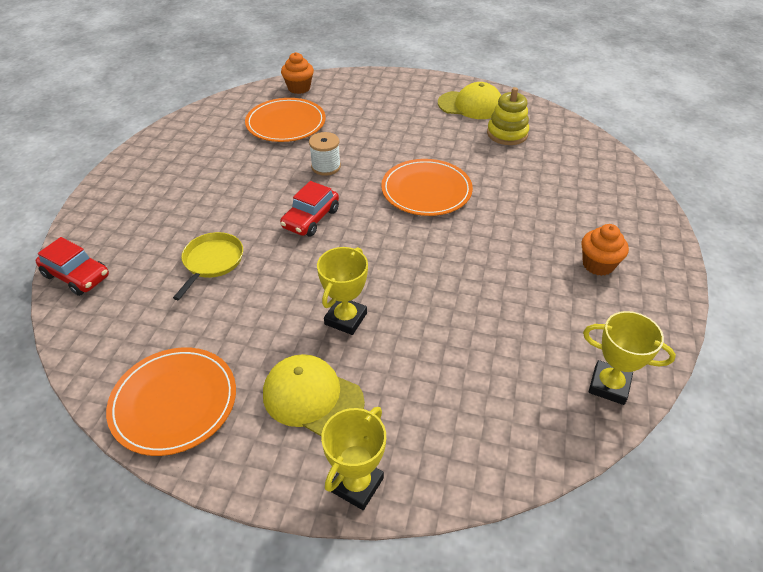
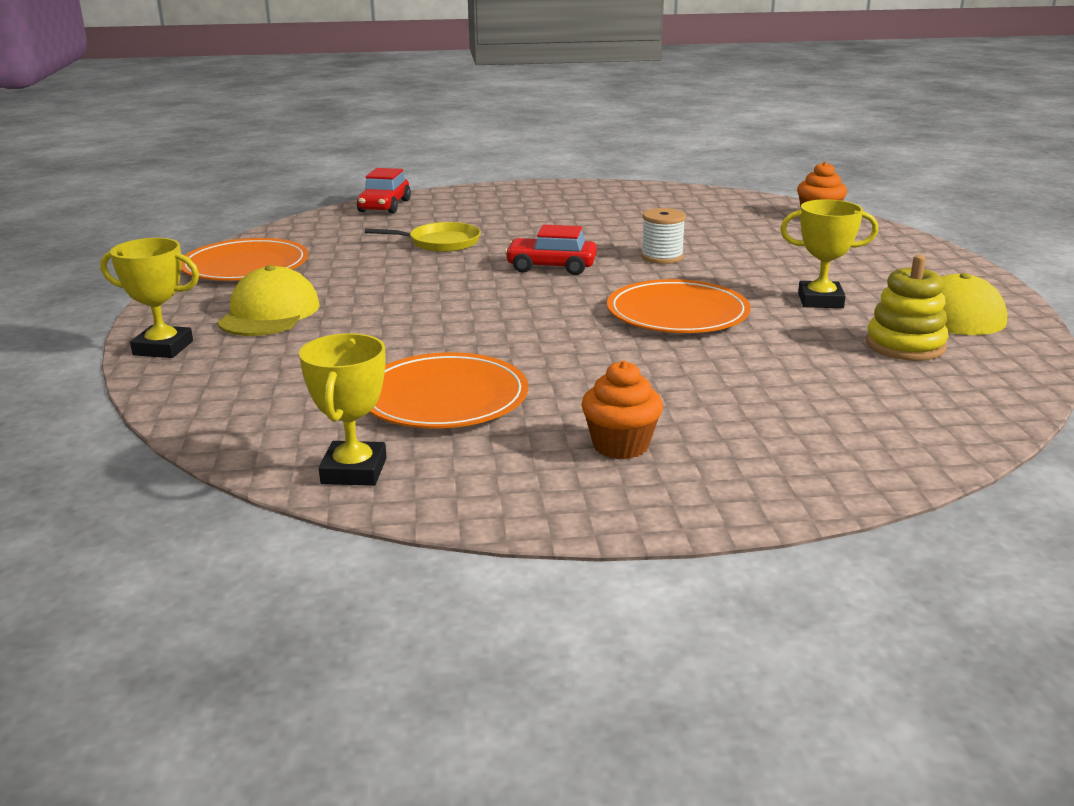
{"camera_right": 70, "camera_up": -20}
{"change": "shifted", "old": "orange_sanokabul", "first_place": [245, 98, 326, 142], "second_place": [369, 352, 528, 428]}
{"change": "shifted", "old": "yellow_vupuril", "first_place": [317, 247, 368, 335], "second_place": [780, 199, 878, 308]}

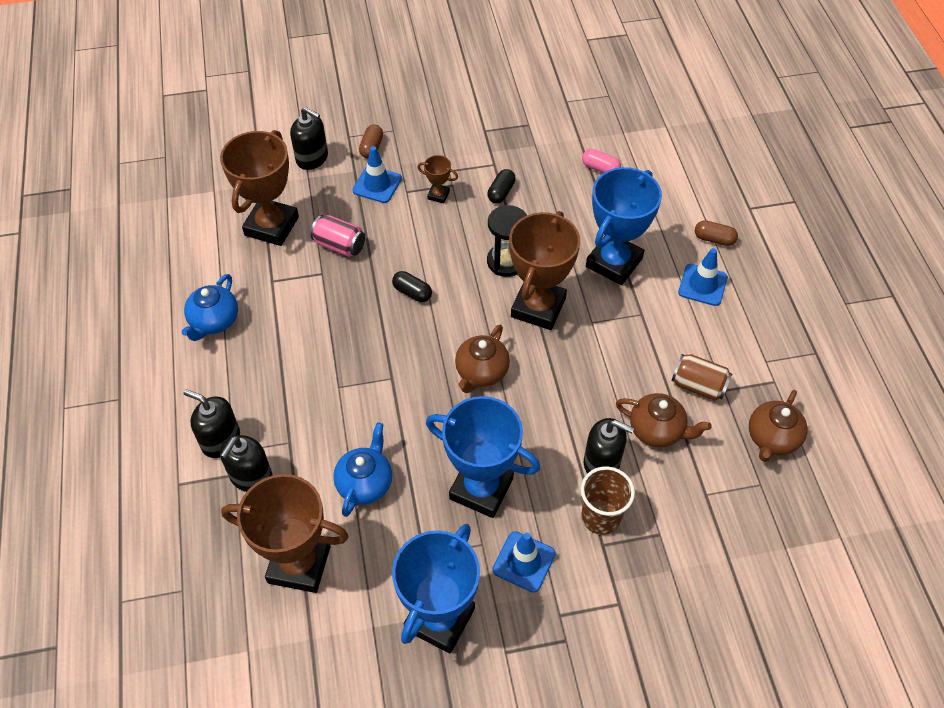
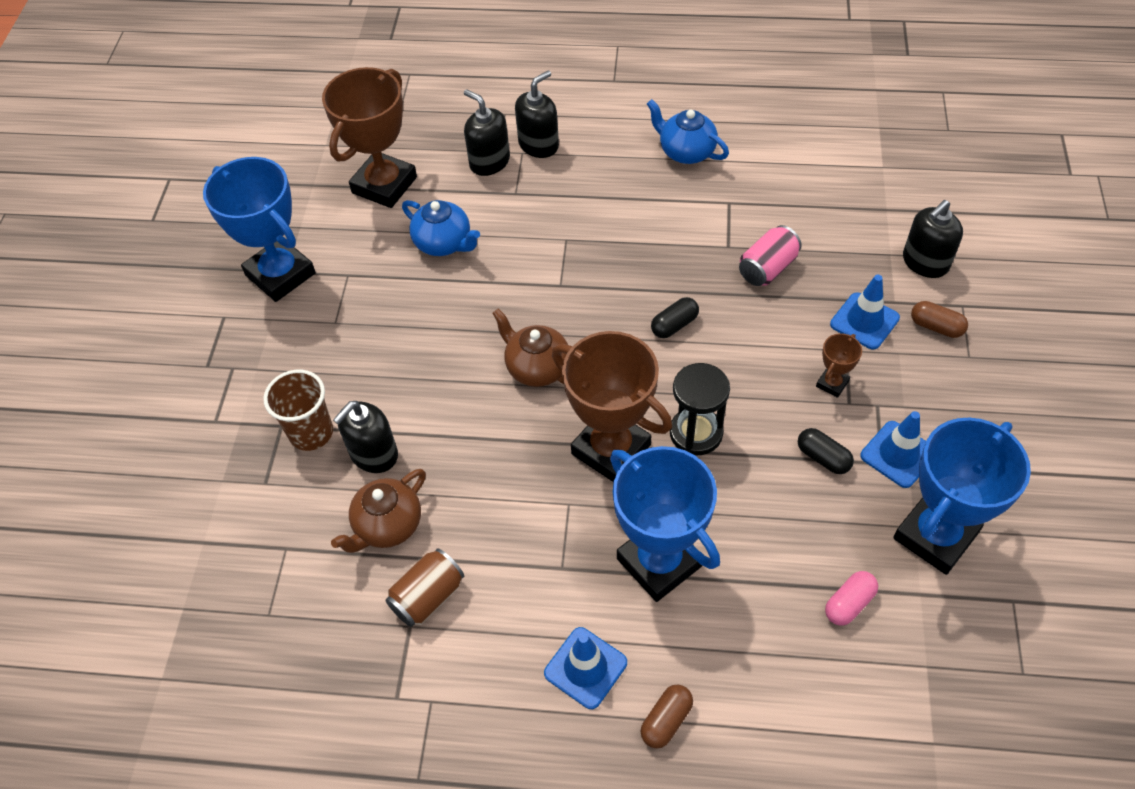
{"camera_right": 110, "camera_up": 0}
{"change": "shifted", "old": "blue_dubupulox", "first_place": [493, 531, 556, 593], "second_place": [861, 411, 926, 488]}
{"change": "shifted", "old": "blue_vupuril", "first_place": [426, 396, 540, 518], "second_place": [893, 418, 1031, 575]}
{"change": "gone", "old": "brown_vupuril", "first_place": [220, 130, 299, 246]}
{"change": "gone", "old": "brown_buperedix", "first_place": [749, 390, 807, 462]}

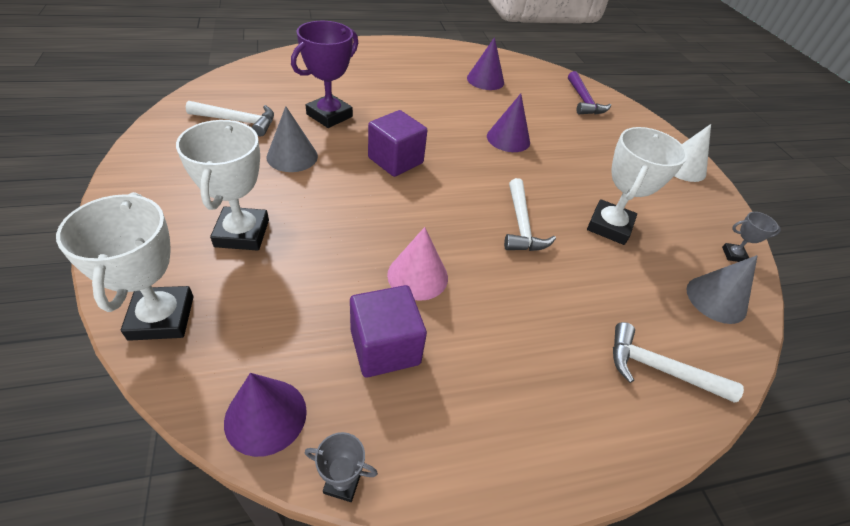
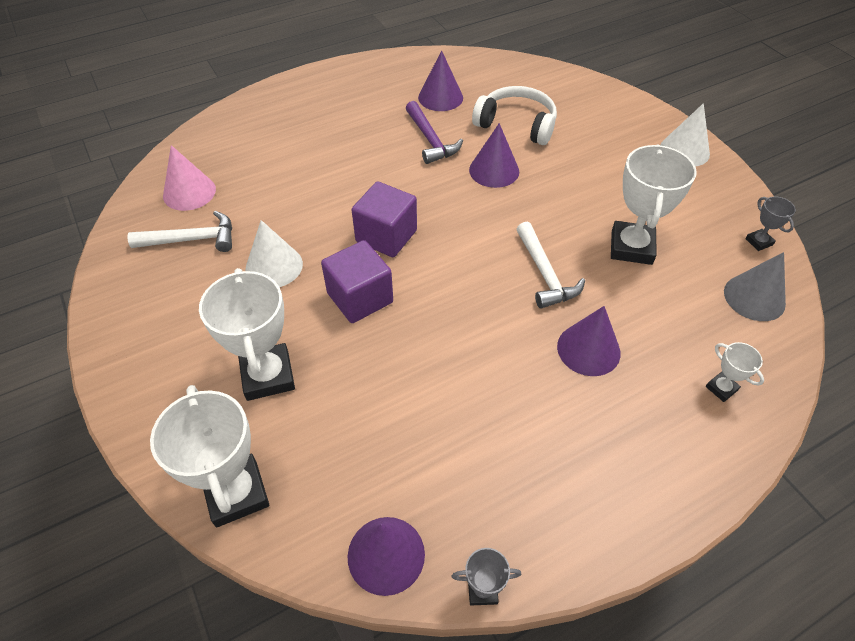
{"camera_right": -10, "camera_up": 5}
{"change": "shifted", "old": "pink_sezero", "first_place": [387, 227, 448, 301], "second_place": [163, 145, 216, 211]}
{"change": "repainted", "old": "grey_sezero", "new": "white_sezero", "first_place": [267, 106, 318, 172], "second_place": [245, 220, 303, 287]}
{"change": "shifted", "old": "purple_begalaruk", "first_place": [350, 285, 427, 378], "second_place": [321, 240, 393, 323]}
{"change": "shifted", "old": "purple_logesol", "first_place": [568, 71, 611, 114], "second_place": [406, 101, 463, 164]}
{"change": "new", "new": "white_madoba", "second_place": [472, 86, 557, 145]}
{"change": "new", "new": "purple_sezero", "second_place": [557, 306, 621, 376]}
{"change": "swapped", "old": "white_logesol", "new": "white_vupuril", "first_place": [613, 322, 744, 403], "second_place": [706, 342, 764, 402]}
{"change": "rotated", "old": "grey_vupuril", "first_place": [722, 212, 781, 262], "second_place": [745, 196, 796, 251], "degrees": 75}
{"change": "gone", "old": "purple_vupuril", "first_place": [291, 21, 358, 128]}

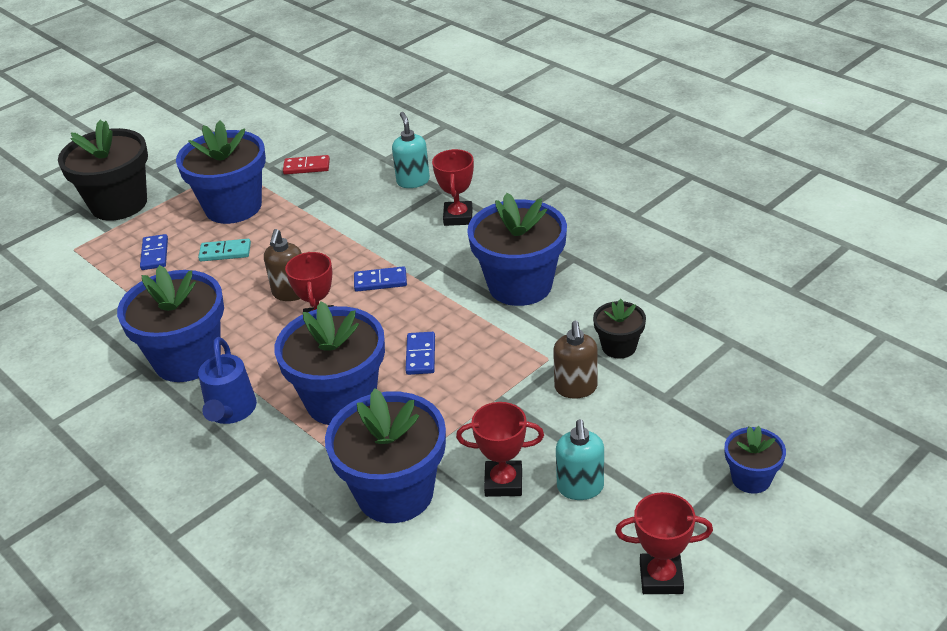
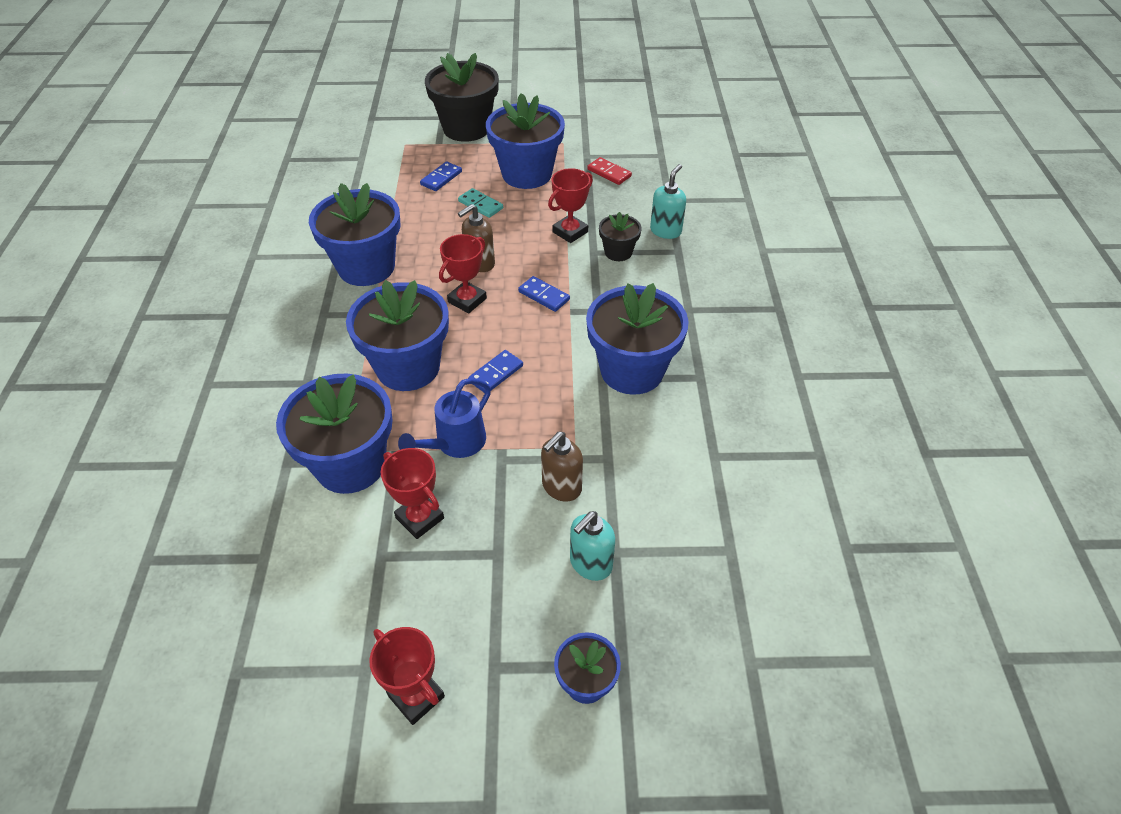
{"camera_right": 40, "camera_up": 10}
{"change": "shifted", "old": "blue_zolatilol", "first_place": [198, 337, 257, 424], "second_place": [398, 378, 491, 458]}
{"change": "shifted", "old": "red_vupuril", "first_place": [432, 149, 474, 226], "second_place": [548, 168, 593, 243]}
{"change": "shifted", "old": "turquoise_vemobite", "first_place": [556, 419, 604, 500], "second_place": [570, 511, 615, 581]}
{"change": "shifted", "old": "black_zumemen", "first_place": [593, 299, 646, 359], "second_place": [599, 212, 642, 261]}

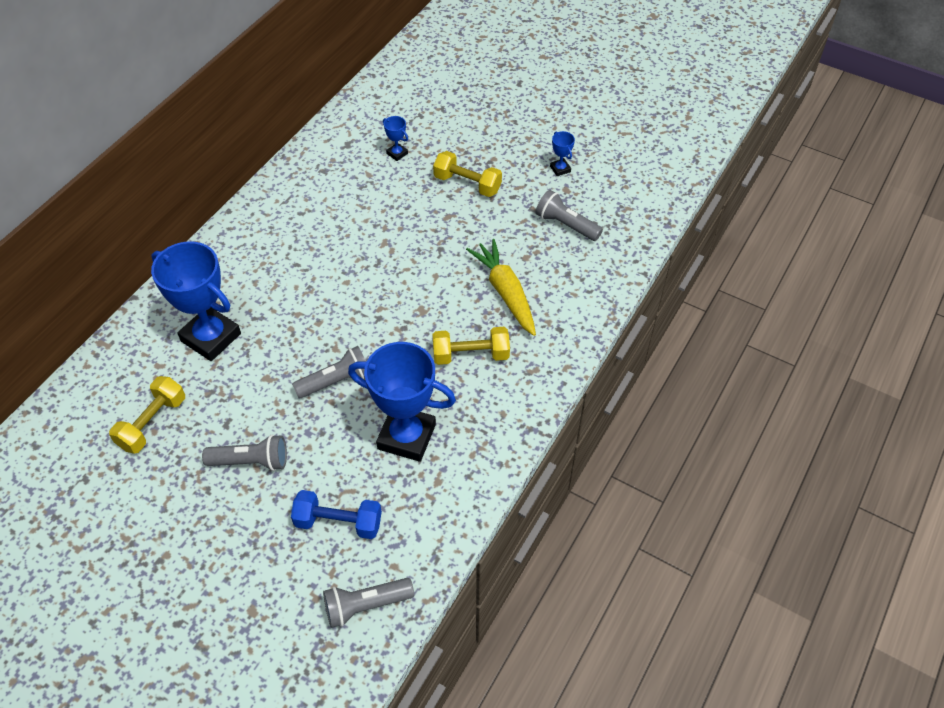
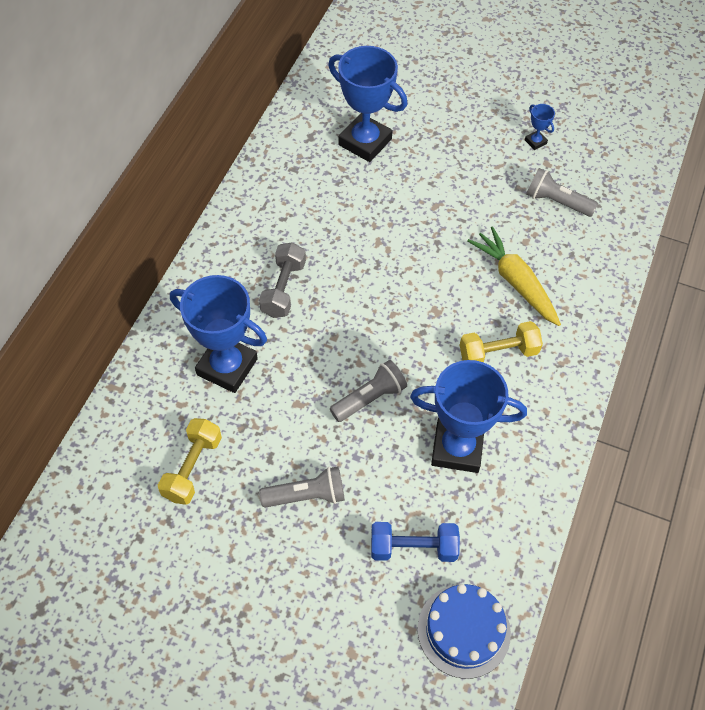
{"camera_right": -10, "camera_up": 5}
{"change": "new", "new": "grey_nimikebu", "second_place": [259, 242, 306, 318]}
{"change": "scaled", "old": "blue_vupuril", "first_place": [383, 116, 408, 161], "second_place": [328, 46, 407, 162], "factor": 2.4}
{"change": "swapped", "old": "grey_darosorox", "new": "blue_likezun", "first_place": [323, 578, 414, 628], "second_place": [417, 584, 511, 679]}
{"change": "gone", "old": "yellow_nimikebu", "first_place": [433, 151, 502, 197]}

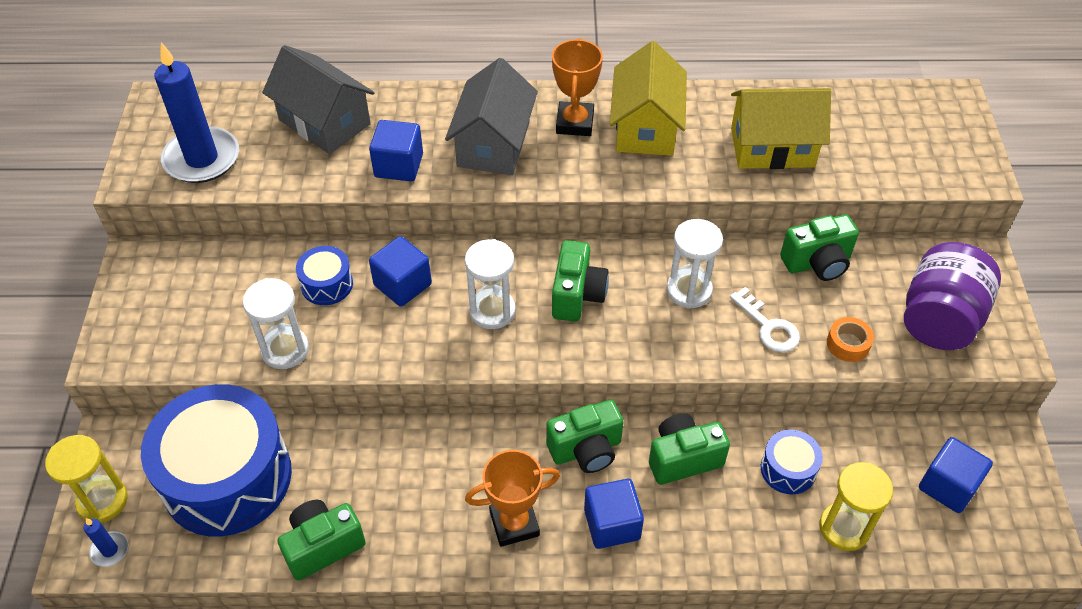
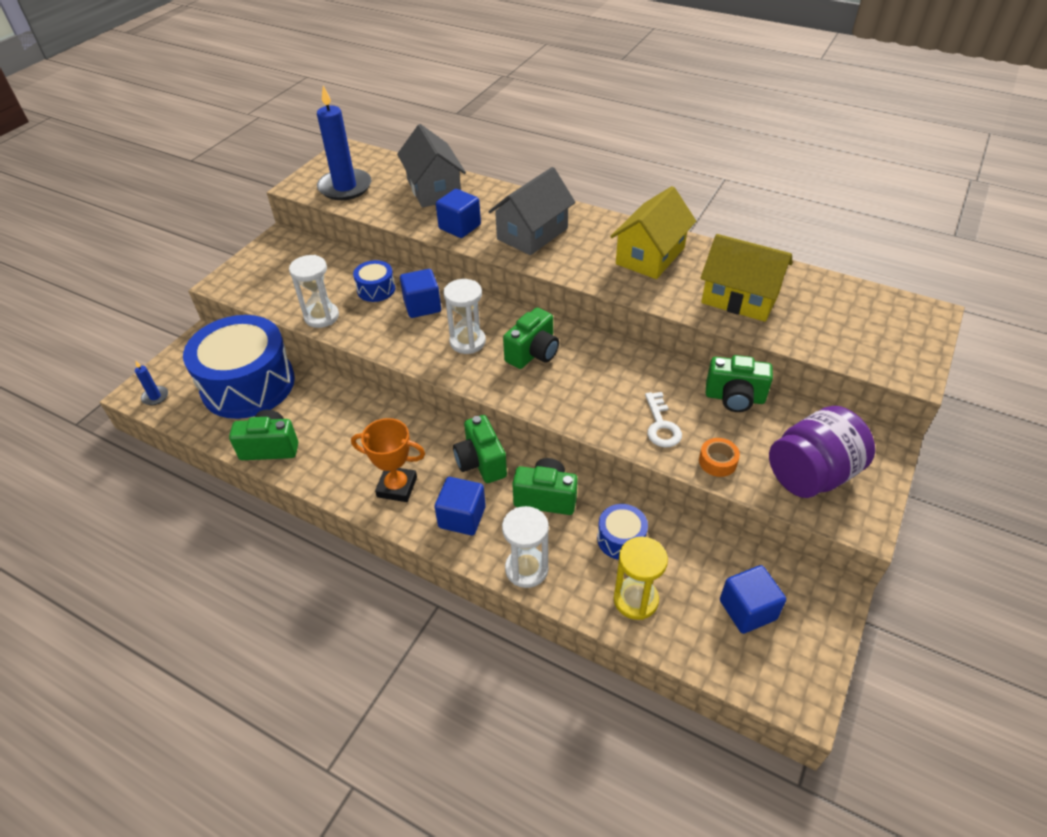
{"camera_right": 30, "camera_up": -5}
{"change": "rotated", "old": "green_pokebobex", "first_place": [546, 400, 624, 473], "second_place": [453, 415, 507, 483], "degrees": 60}
{"change": "shifted", "old": "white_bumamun", "first_place": [666, 219, 723, 309], "second_place": [502, 506, 549, 588]}
{"change": "gone", "old": "yellow_bumamun", "first_place": [45, 435, 127, 523]}
{"change": "gone", "old": "orange_vupuril", "first_place": [552, 38, 603, 136]}

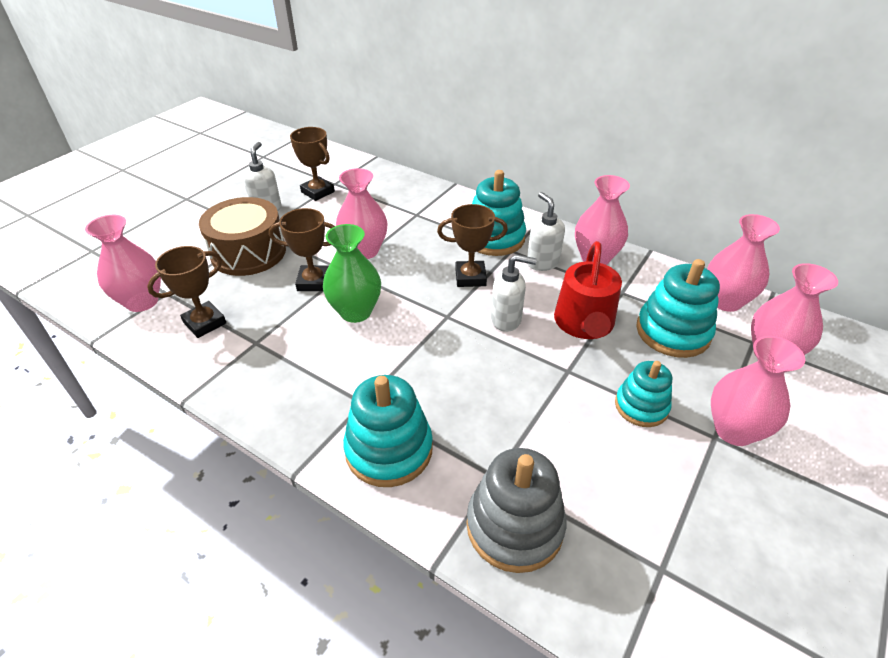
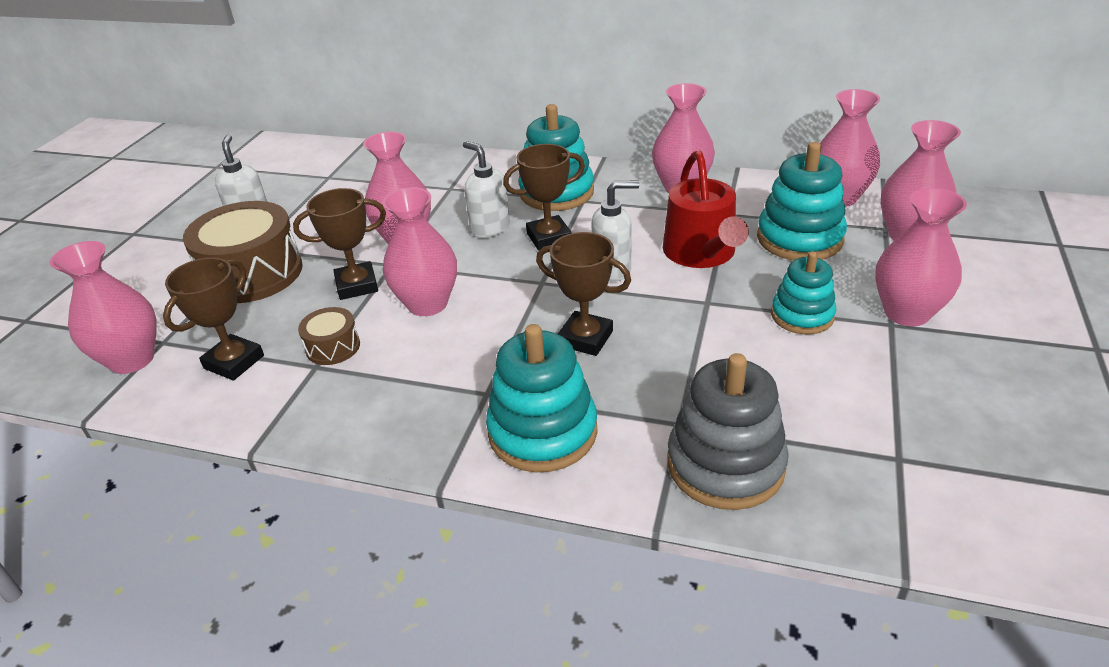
{"camera_right": -15, "camera_up": -5}
{"change": "new", "new": "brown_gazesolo", "second_place": [298, 307, 360, 365]}
{"change": "repainted", "old": "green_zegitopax", "new": "pink_zegitopax", "first_place": [323, 224, 381, 323], "second_place": [382, 187, 457, 316]}
{"change": "shifted", "old": "white_vemobite", "first_place": [527, 192, 565, 271], "second_place": [463, 141, 510, 238]}
{"change": "shifted", "old": "brown_vupuril", "first_place": [290, 127, 335, 201], "second_place": [536, 232, 631, 356]}

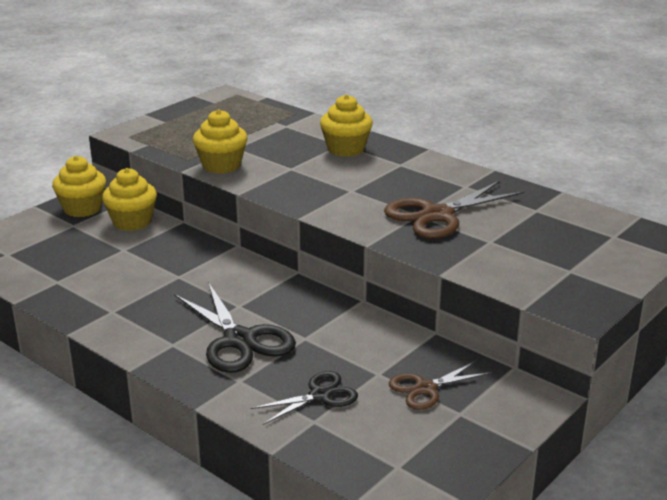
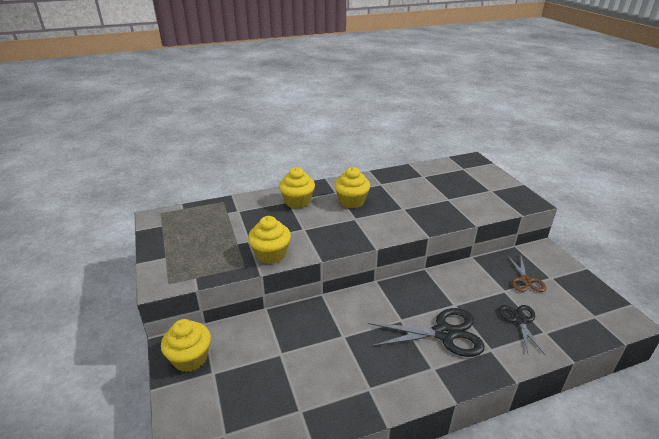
{"camera_right": -60, "camera_up": 5}
{"change": "shifted", "old": "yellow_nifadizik", "first_place": [102, 168, 157, 231], "second_place": [334, 167, 370, 209]}
{"change": "gone", "old": "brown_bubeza", "first_place": [384, 181, 524, 239]}

